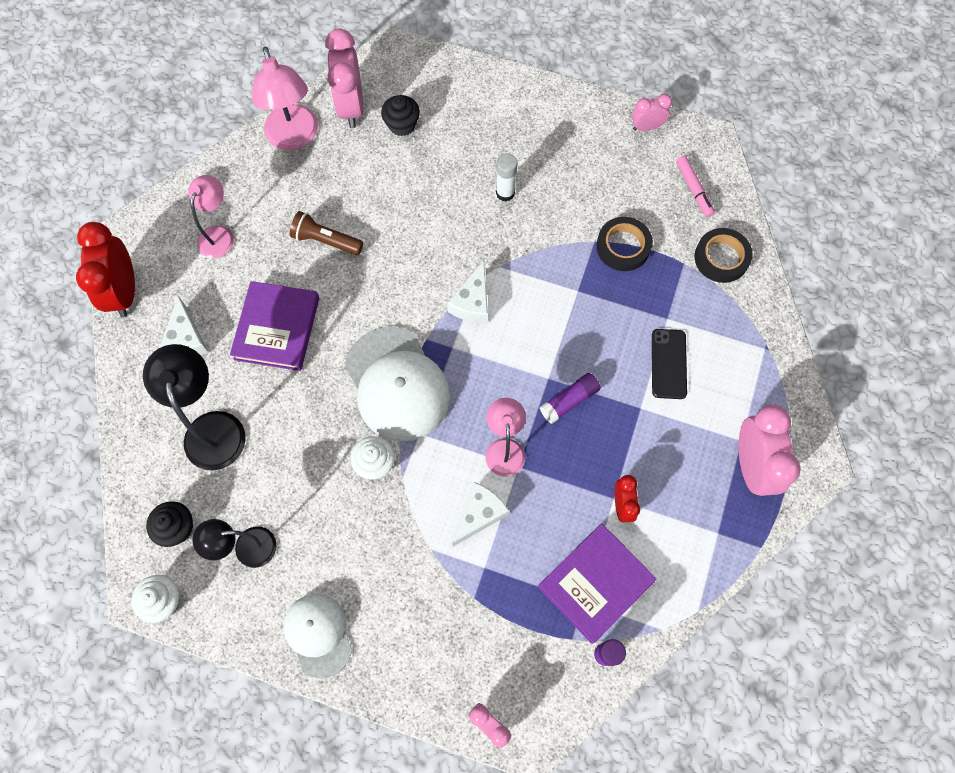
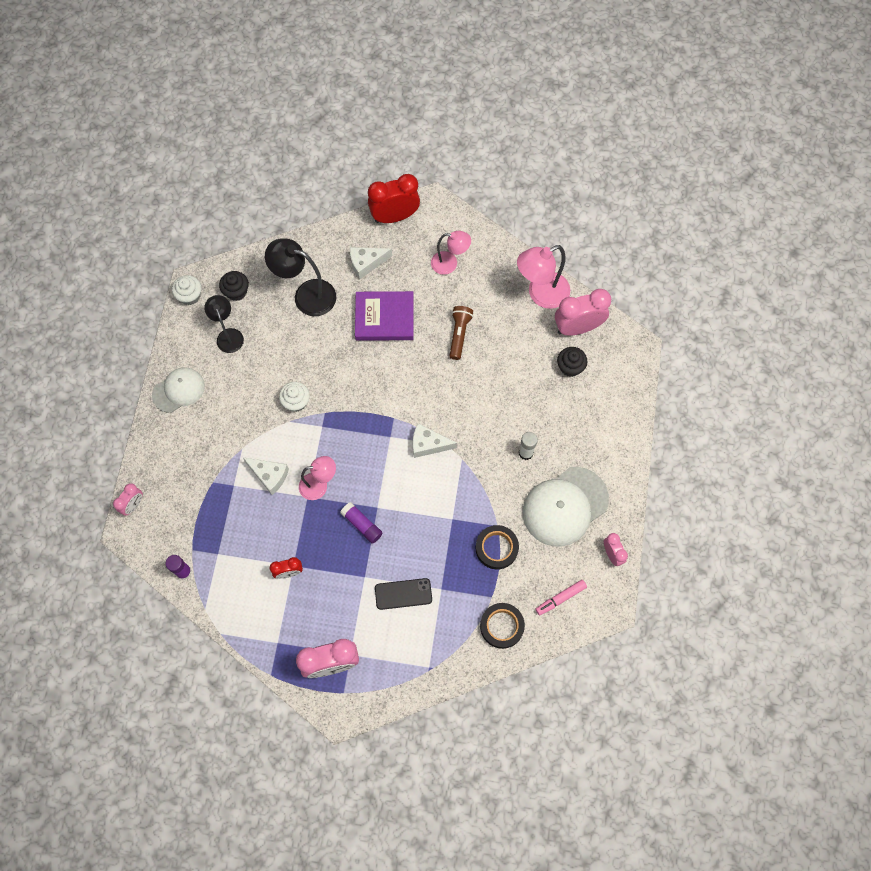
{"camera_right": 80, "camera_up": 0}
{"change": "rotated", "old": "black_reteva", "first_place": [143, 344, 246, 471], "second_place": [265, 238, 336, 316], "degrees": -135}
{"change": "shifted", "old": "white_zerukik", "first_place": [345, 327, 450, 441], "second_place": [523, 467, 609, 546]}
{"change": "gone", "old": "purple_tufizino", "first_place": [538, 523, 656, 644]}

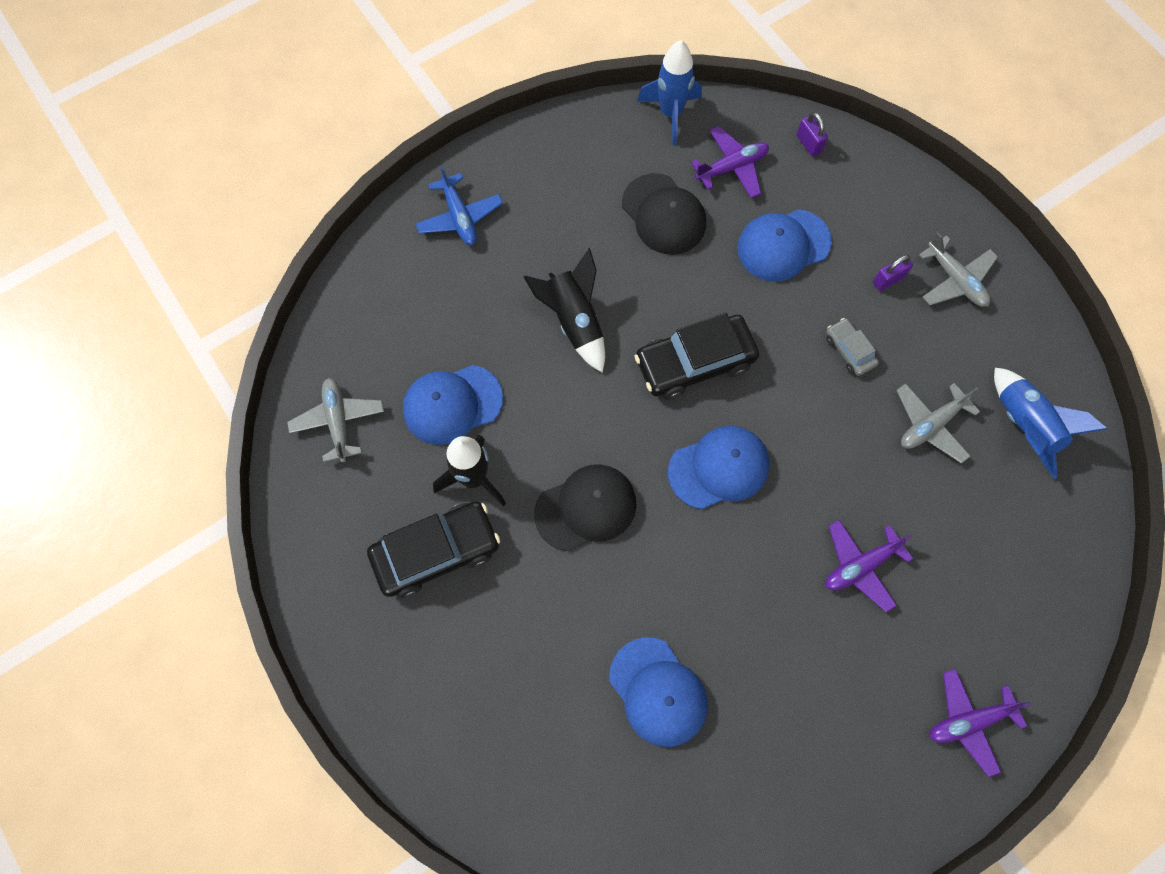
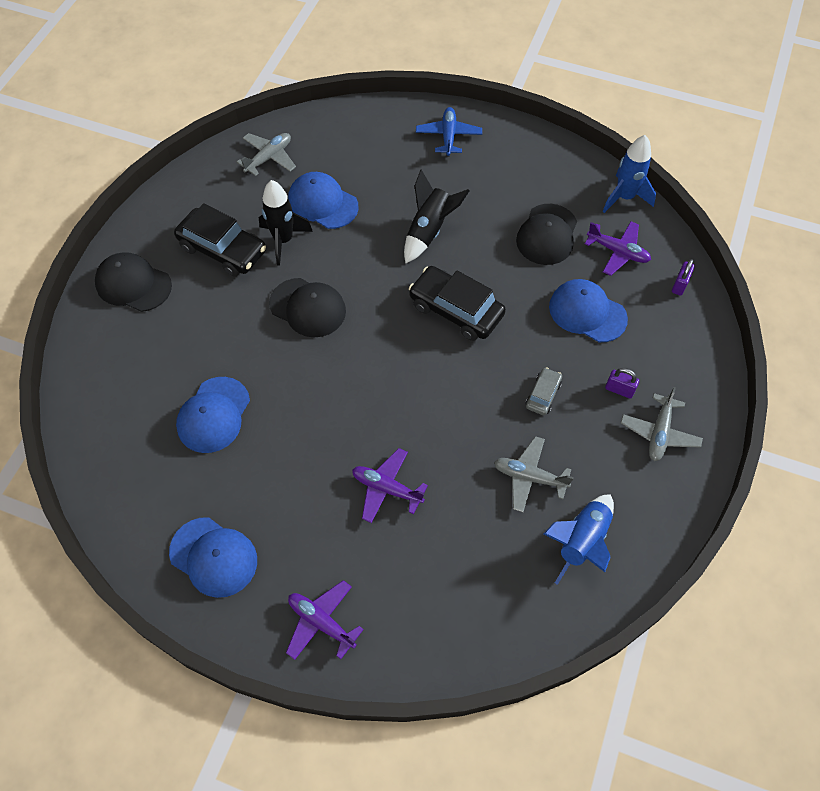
{"camera_right": 55, "camera_up": -10}
{"change": "new", "new": "black_zerukik", "second_place": [95, 252, 172, 312]}
{"change": "shifted", "old": "blue_zerukik", "first_place": [668, 426, 769, 509], "second_place": [169, 517, 257, 598]}
{"change": "rotated", "old": "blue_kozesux", "first_place": [416, 165, 503, 245], "second_place": [416, 107, 482, 157], "degrees": 150}

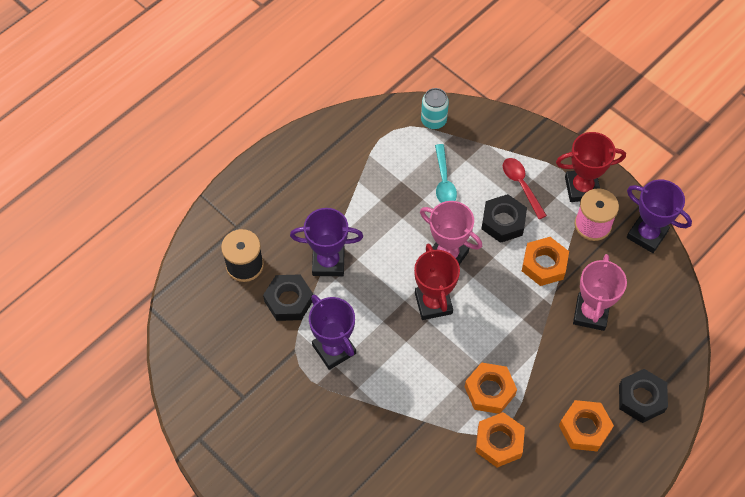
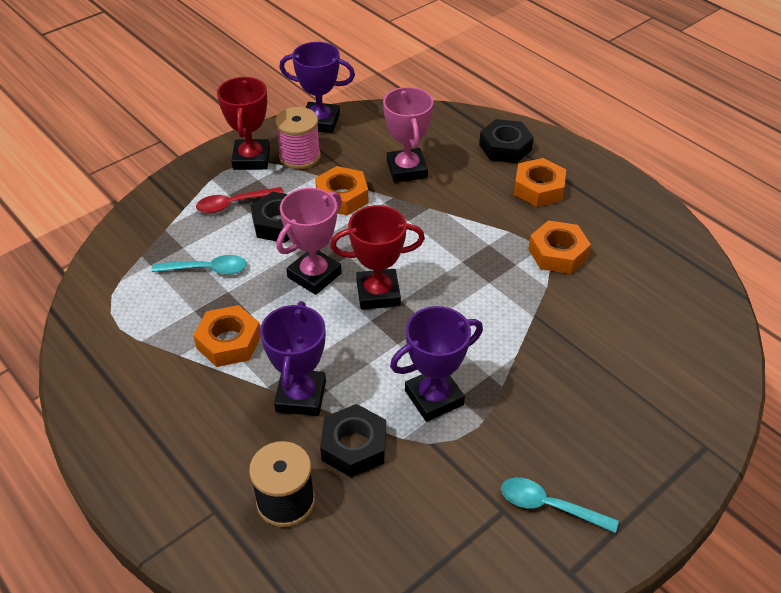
{"camera_right": -85, "camera_up": -15}
{"change": "shifted", "old": "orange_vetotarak", "first_place": [465, 362, 517, 414], "second_place": [193, 305, 261, 367]}
{"change": "rotated", "old": "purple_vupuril", "first_place": [627, 179, 692, 253], "second_place": [279, 42, 355, 133], "degrees": 60}
{"change": "rotated", "old": "pink_vupuril", "first_place": [573, 254, 627, 331], "second_place": [383, 87, 434, 183], "degrees": 60}
{"change": "new", "new": "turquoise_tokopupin", "second_place": [501, 477, 619, 533]}
{"change": "gone", "old": "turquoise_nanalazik", "first_place": [421, 88, 449, 129]}

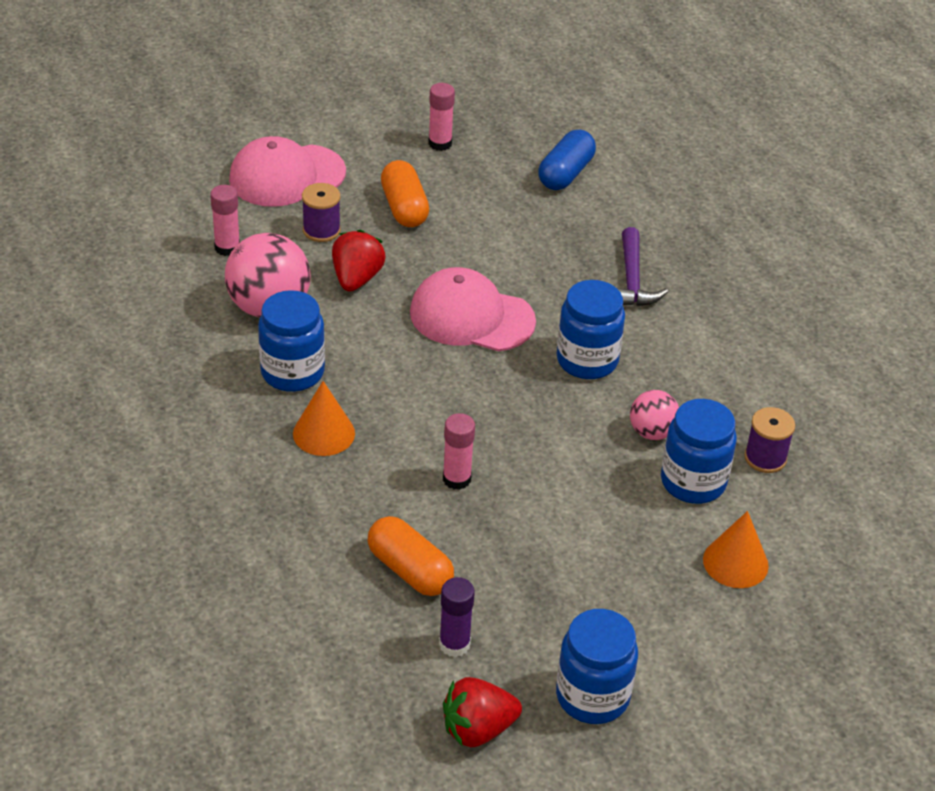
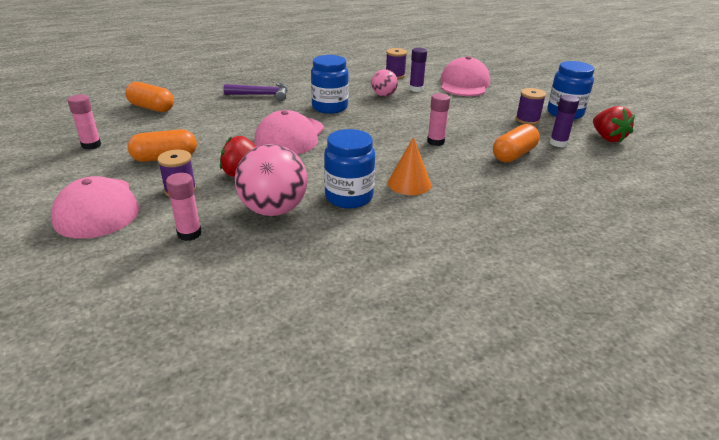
{"camera_right": -90, "camera_up": -10}
{"change": "repainted", "old": "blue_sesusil", "new": "orange_sesusil", "first_place": [538, 130, 596, 190], "second_place": [125, 82, 174, 112]}
{"change": "swapped", "old": "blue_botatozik", "new": "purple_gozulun", "first_place": [661, 399, 737, 504], "second_place": [409, 48, 427, 92]}
{"change": "swapped", "old": "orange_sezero", "new": "pink_zerukik", "first_place": [703, 511, 769, 588], "second_place": [440, 56, 490, 96]}
{"change": "new", "new": "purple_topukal", "second_place": [516, 88, 546, 125]}

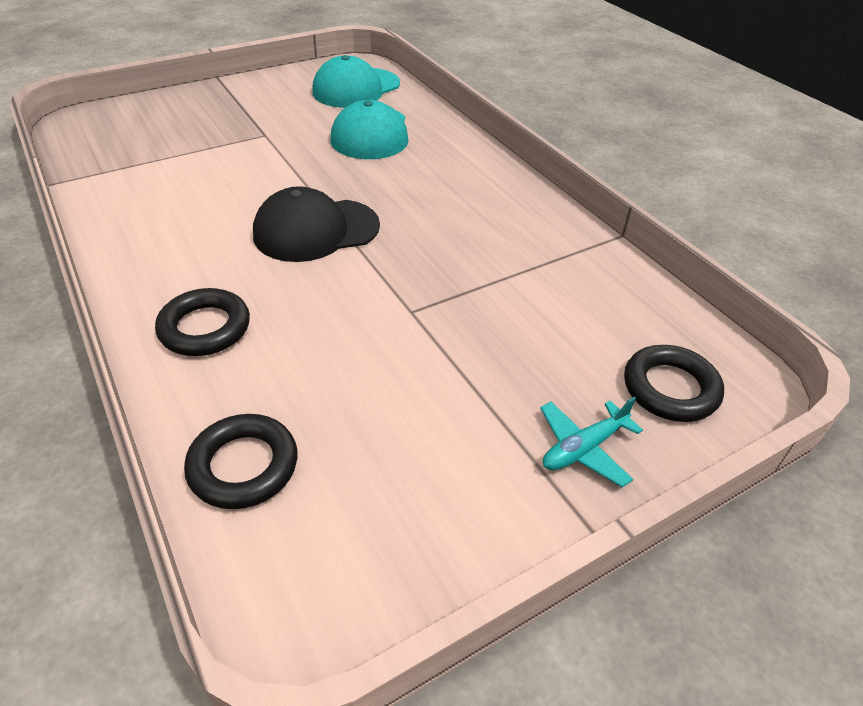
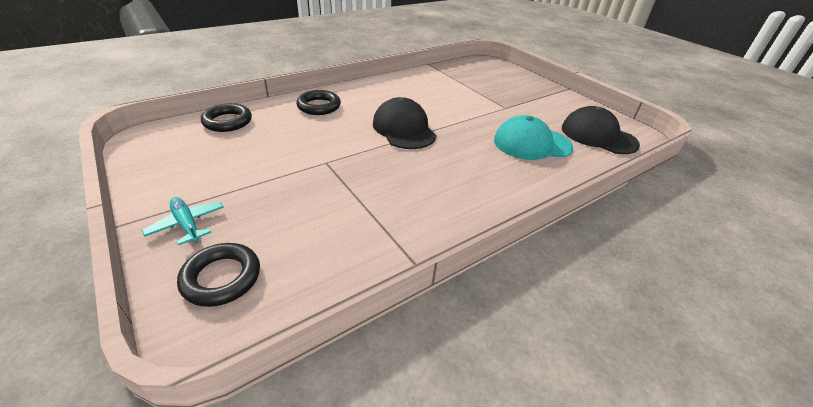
{"camera_right": 85, "camera_up": -5}
{"change": "repainted", "old": "turquoise_zerukik", "new": "black_zerukik", "first_place": [312, 55, 400, 108], "second_place": [562, 106, 640, 154]}

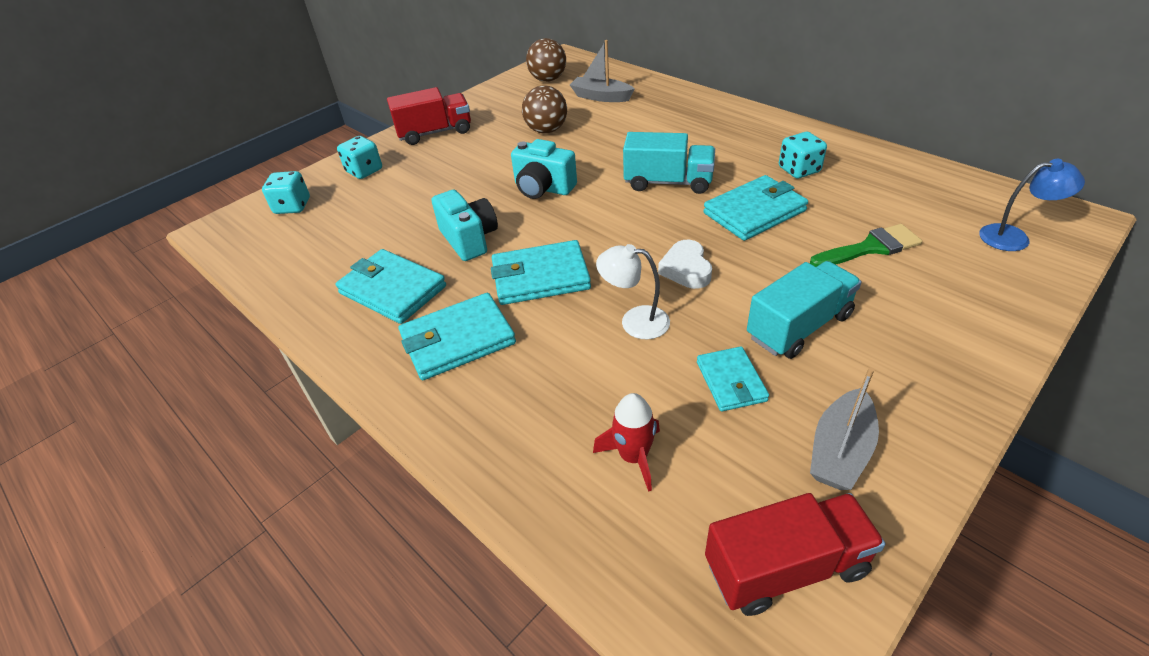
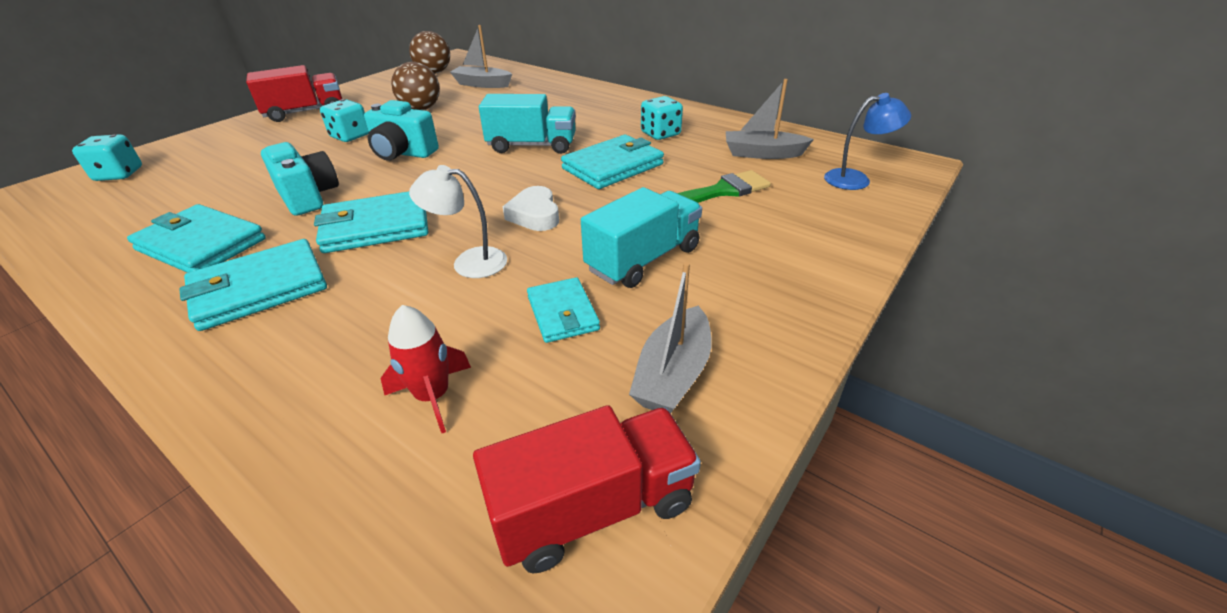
{"camera_right": -10, "camera_up": -5}
{"change": "shifted", "old": "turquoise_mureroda", "first_place": [337, 136, 382, 179], "second_place": [320, 99, 369, 142]}
{"change": "new", "new": "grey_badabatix", "second_place": [726, 79, 814, 159]}

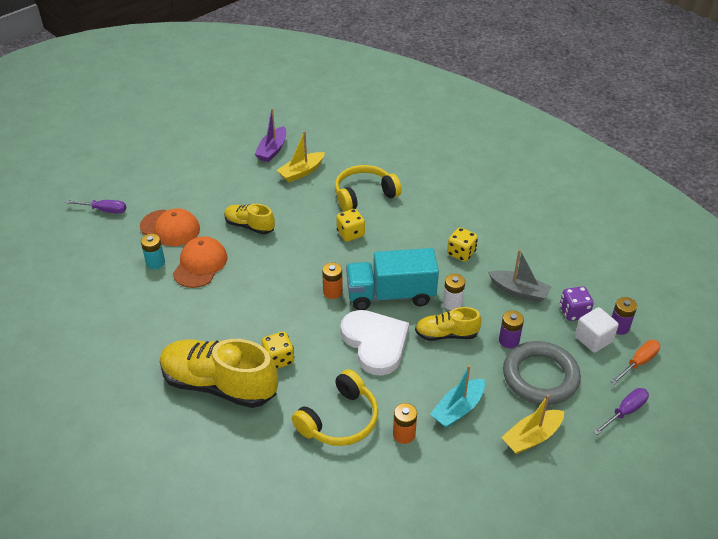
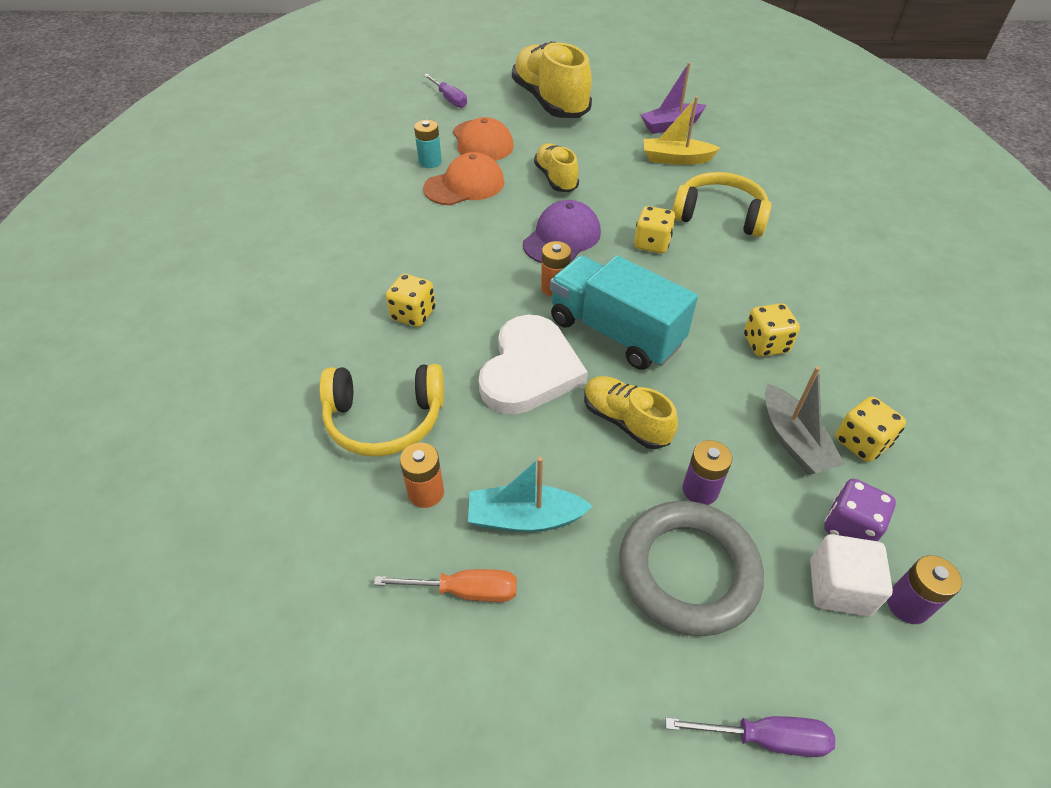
{"camera_right": 45, "camera_up": 5}
{"change": "shifted", "old": "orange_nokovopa", "first_place": [611, 340, 660, 384], "second_place": [374, 569, 517, 602]}
{"change": "shifted", "old": "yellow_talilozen", "first_place": [160, 339, 278, 408], "second_place": [512, 41, 592, 118]}
{"change": "new", "new": "purple_zerukik", "second_place": [523, 200, 601, 263]}
{"change": "new", "new": "yellow_mureroda", "second_place": [835, 396, 906, 462]}
{"change": "gone", "old": "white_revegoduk", "first_place": [443, 274, 465, 311]}
{"change": "gone", "old": "yellow_badabatix", "first_place": [501, 394, 564, 454]}

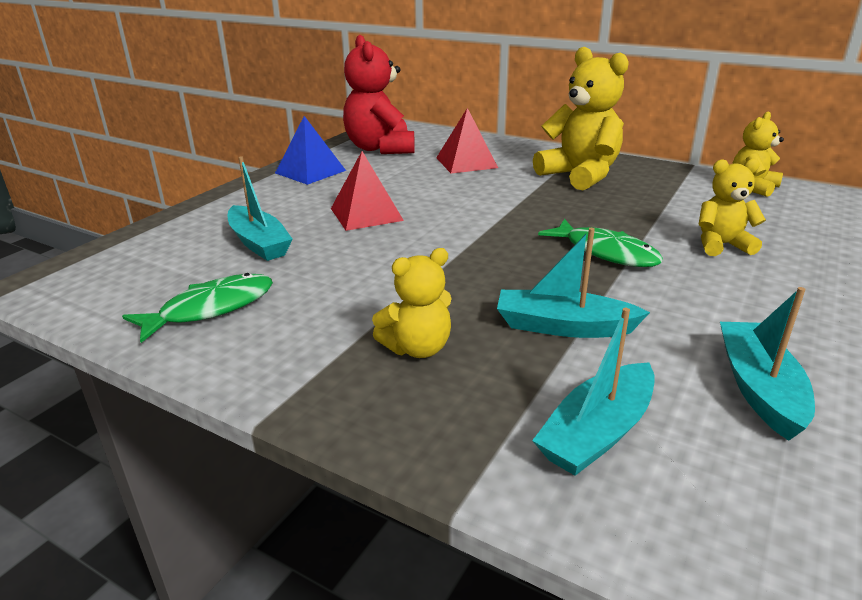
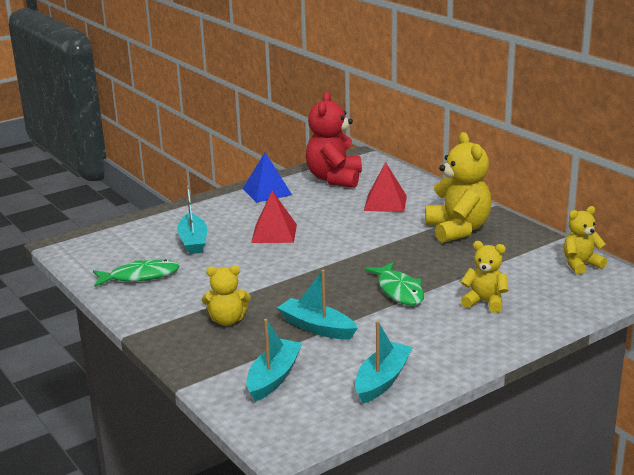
{"camera_right": 25, "camera_up": -5}
{"change": "rotated", "old": "turquoise_badabatix", "first_place": [532, 308, 655, 476], "second_place": [246, 319, 302, 402], "degrees": 135}

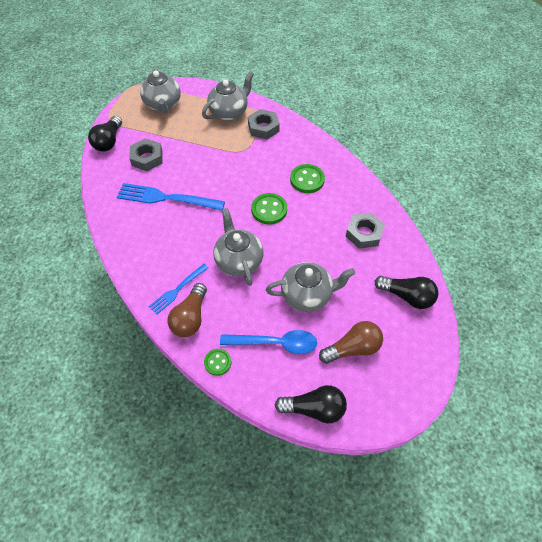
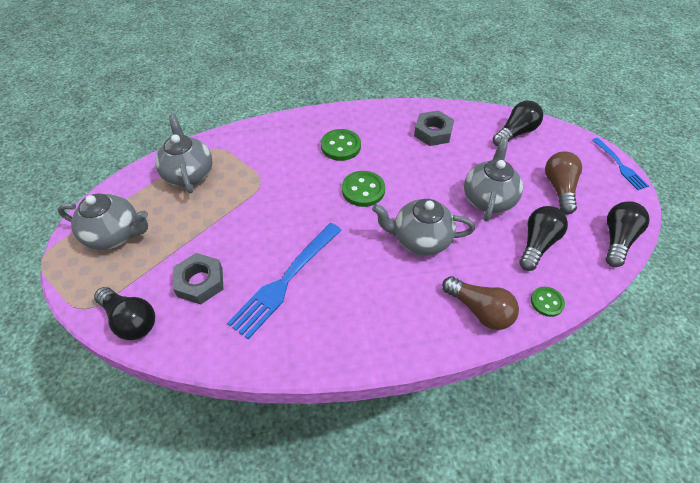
{"camera_right": -65, "camera_up": -5}
{"change": "swapped", "old": "blue_tokopupin", "new": "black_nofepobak", "first_place": [220, 330, 317, 354], "second_place": [519, 206, 568, 271]}
{"change": "shifted", "old": "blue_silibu", "first_place": [148, 264, 209, 315], "second_place": [592, 138, 649, 190]}
{"change": "gone", "old": "grey_vetotarak", "first_place": [248, 109, 280, 139]}

